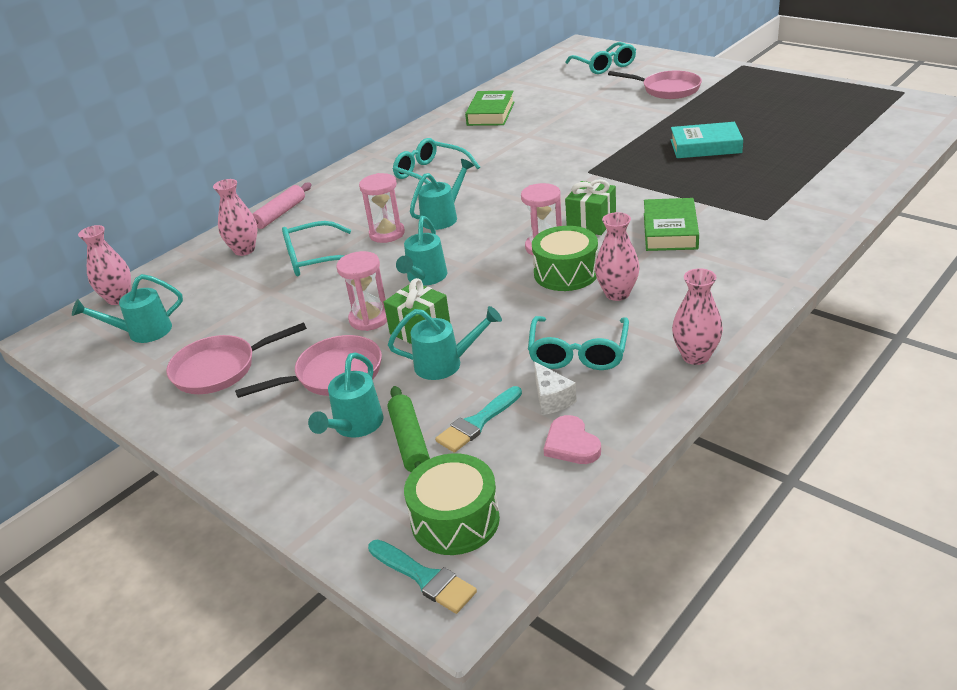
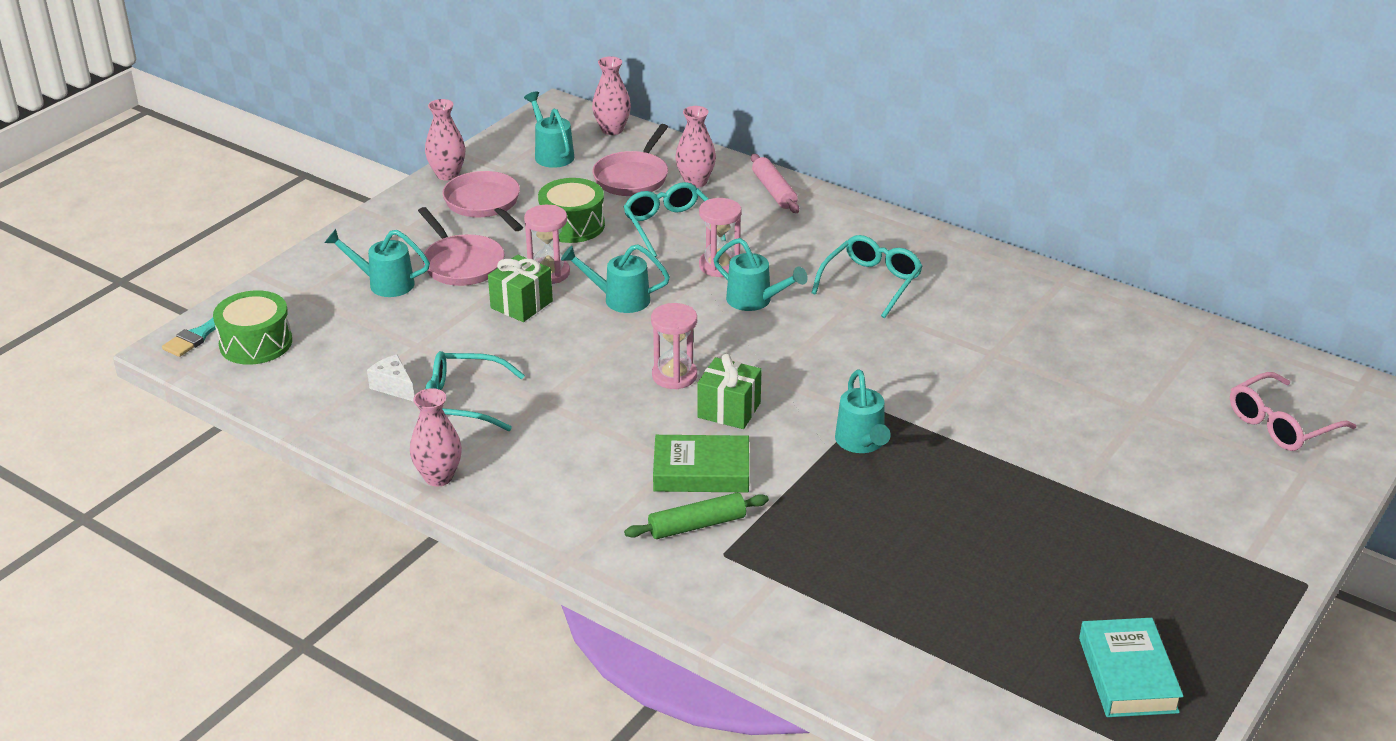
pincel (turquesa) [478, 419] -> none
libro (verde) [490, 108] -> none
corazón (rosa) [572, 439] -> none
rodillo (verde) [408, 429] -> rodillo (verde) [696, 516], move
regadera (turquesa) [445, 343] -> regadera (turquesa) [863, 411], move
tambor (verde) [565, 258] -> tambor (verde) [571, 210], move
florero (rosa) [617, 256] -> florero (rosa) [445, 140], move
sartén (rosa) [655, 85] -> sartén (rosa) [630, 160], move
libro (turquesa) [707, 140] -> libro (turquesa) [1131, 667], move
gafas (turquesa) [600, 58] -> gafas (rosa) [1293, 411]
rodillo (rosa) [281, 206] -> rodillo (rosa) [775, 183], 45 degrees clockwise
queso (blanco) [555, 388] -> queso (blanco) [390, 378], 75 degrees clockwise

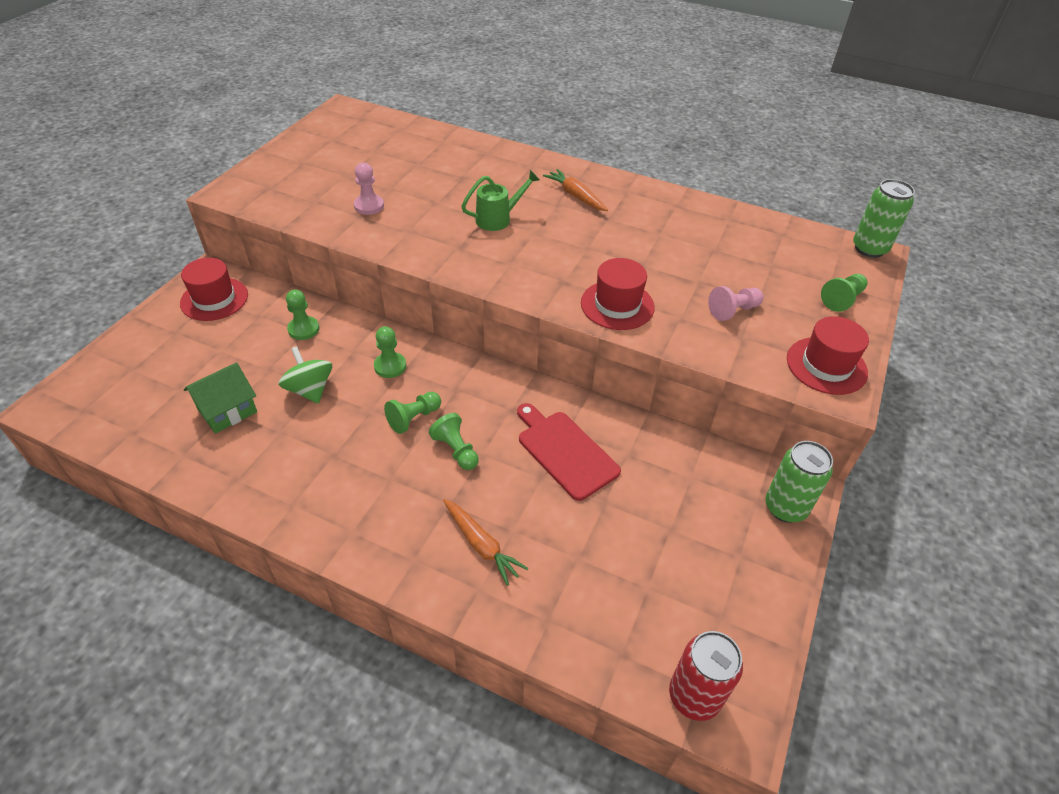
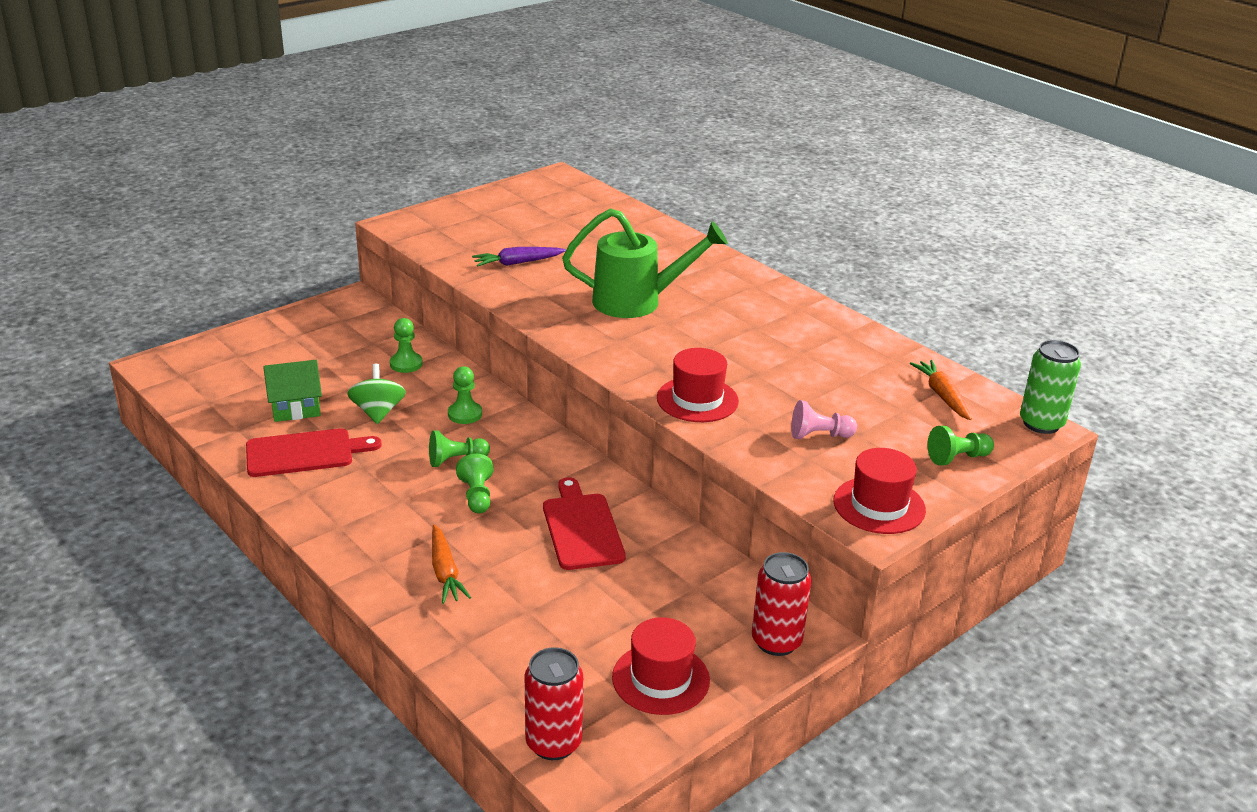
none -> tabla de cortar (rojo) [314, 452]
sombrero (rojo) [214, 289] -> sombrero (rojo) [661, 666], move
zanahoria (naranja) [575, 190] -> zanahoria (naranja) [941, 390], move
peón (rosa) [369, 189] -> zanahoria (morado) [519, 257]
lata (verde) [799, 482] -> lata (rojo) [781, 604]
regadera (verde) [500, 200] -> regadera (verde) [645, 263], x1.74

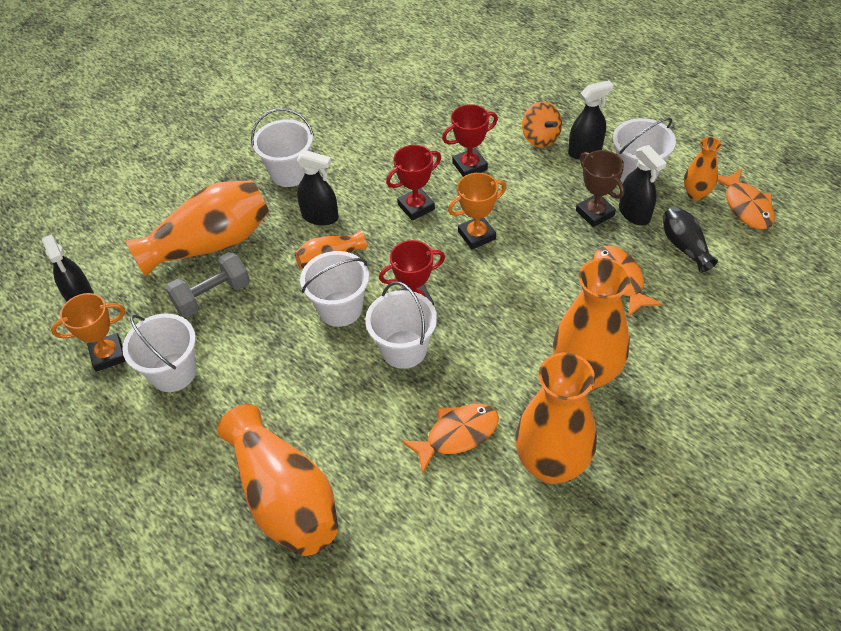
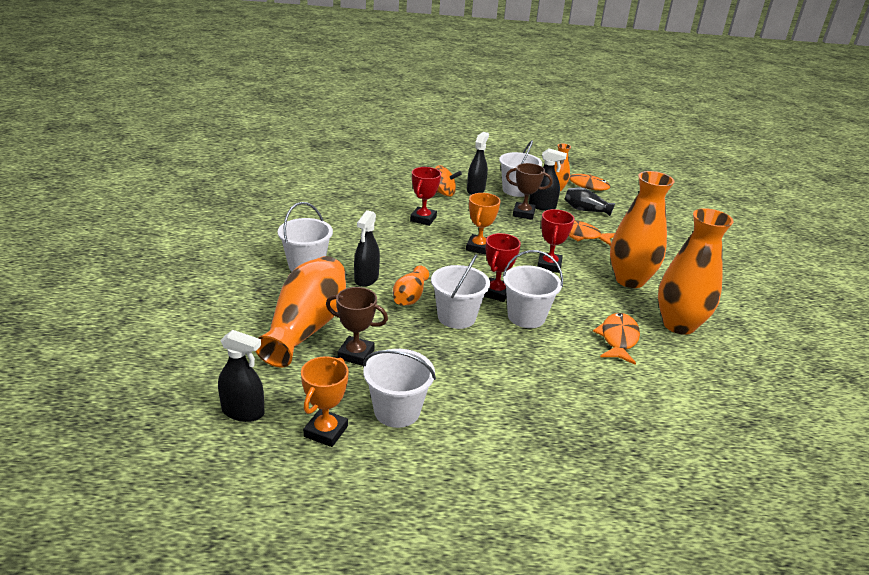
florero (naranja) [277, 480] -> none
trofeo (rojo) [413, 183] -> trofeo (rojo) [556, 241], move
mancuerna (gris) [207, 285] -> trofeo (marrón) [357, 326]
pulverizador (negro) [318, 188] -> pulverizador (negro) [367, 248], 135 degrees clockwise

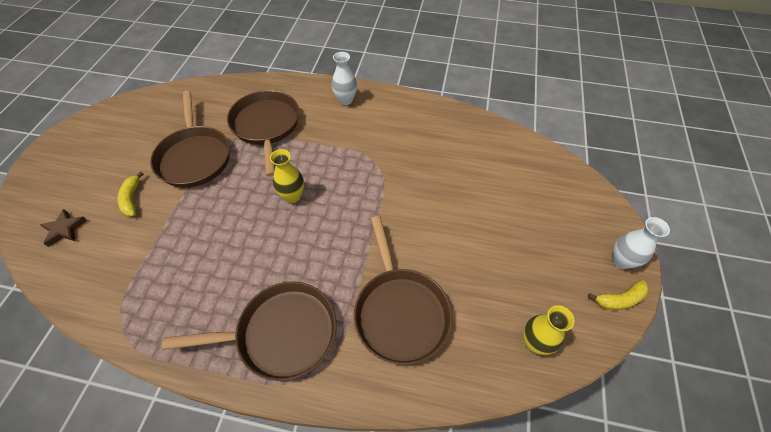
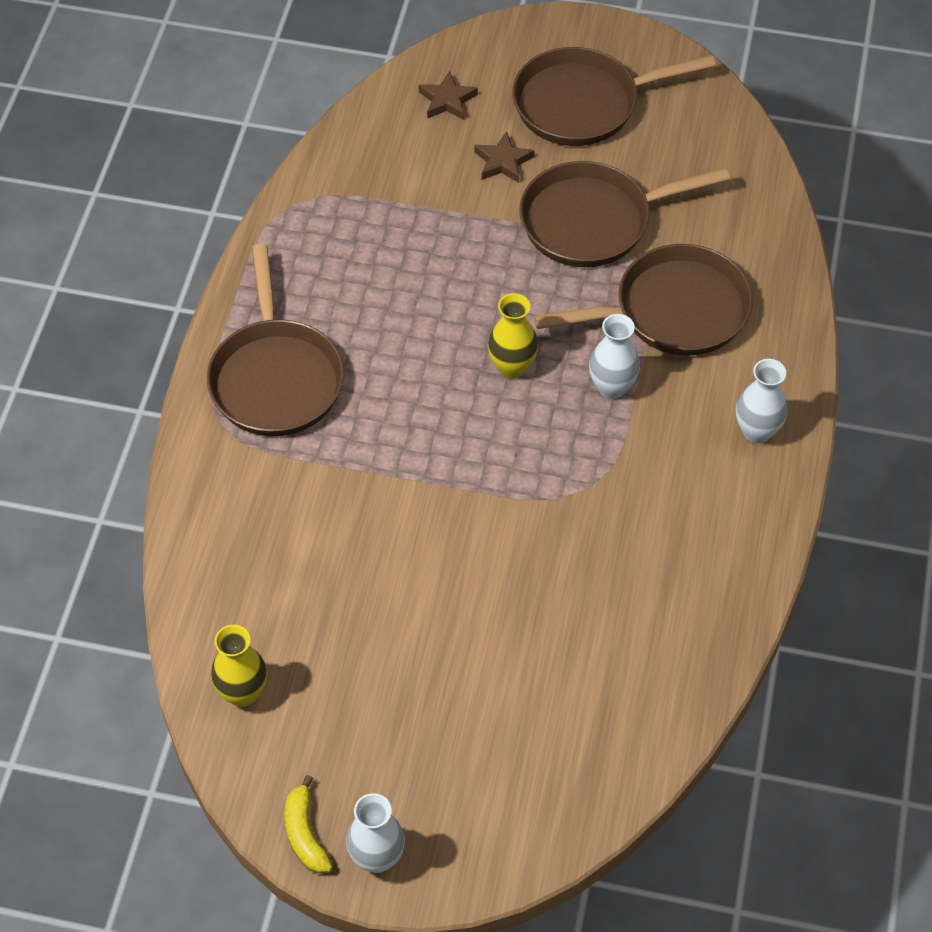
none -> florero (blanco) [614, 356]
sartén (marrón) [403, 290] -> sartén (marrón) [614, 96], move
plátano (amarillo) [130, 194] -> estrella (marrón) [504, 157]

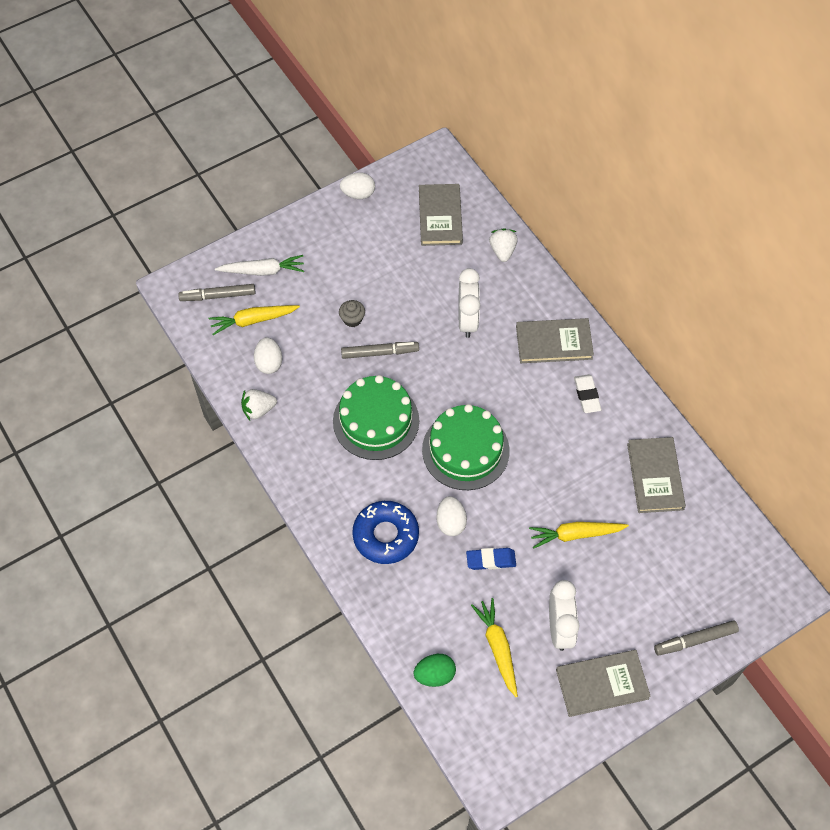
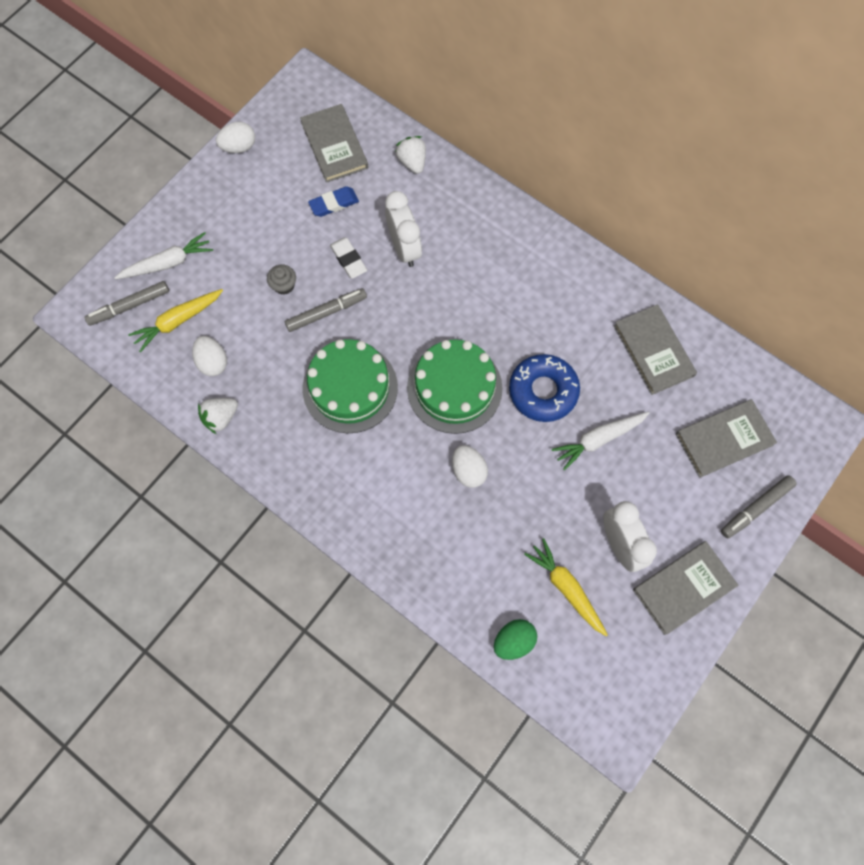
rosquilla (azul) [385, 532] -> rosquilla (azul) [544, 388], move
goma de borrar (azul) [491, 559] -> goma de borrar (azul) [333, 201], move
libro (gris) [555, 340] -> libro (gris) [726, 438], move
goma de borrar (blanco) [587, 393] -> goma de borrar (blanco) [348, 258], move
zanahoria (amarillo) [579, 535] -> zanahoria (blanco) [600, 441]

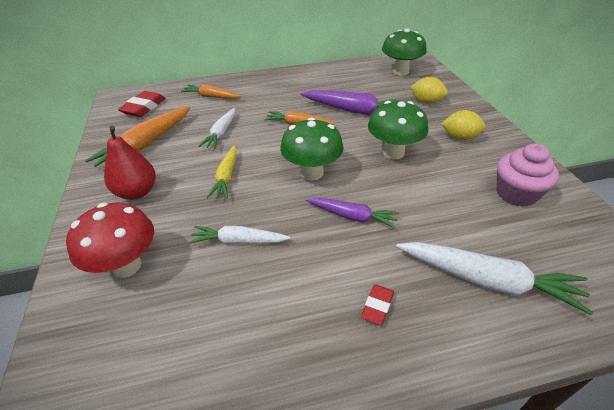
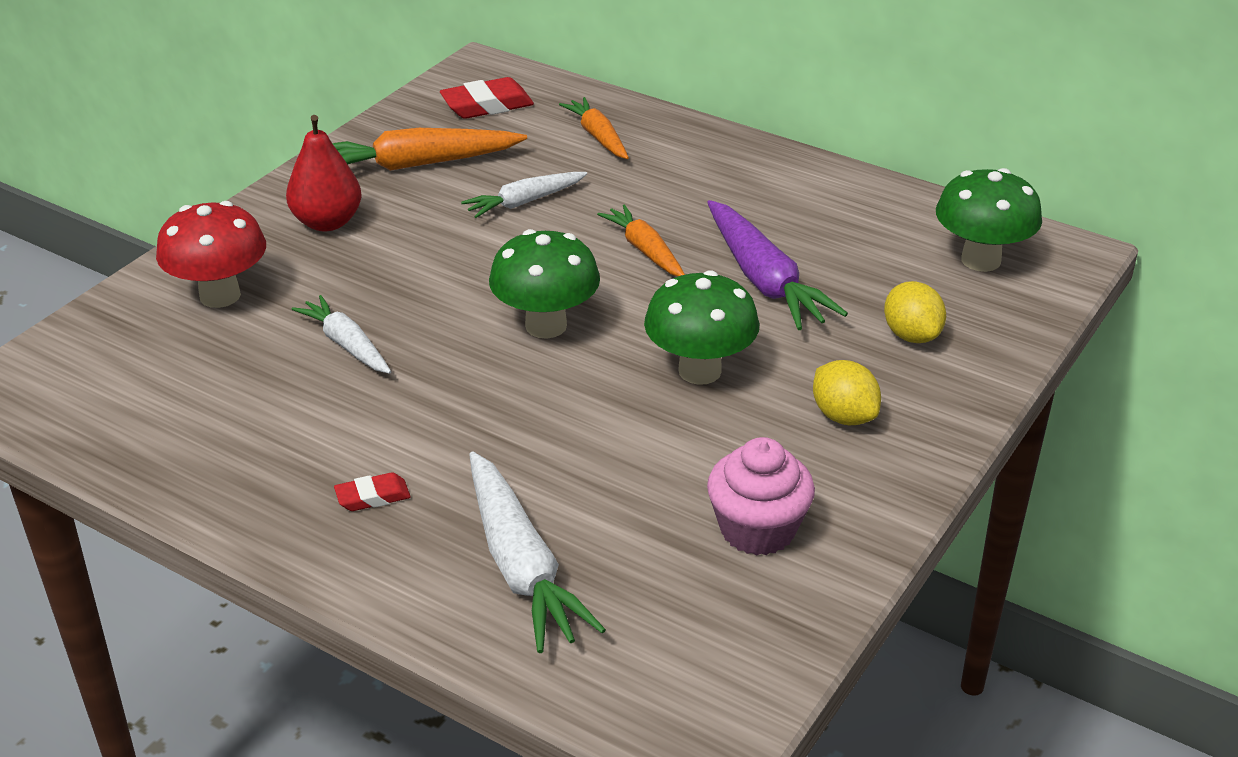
zanahoria (amarillo) [222, 172] -> none
zanahoria (morado) [352, 213] -> none

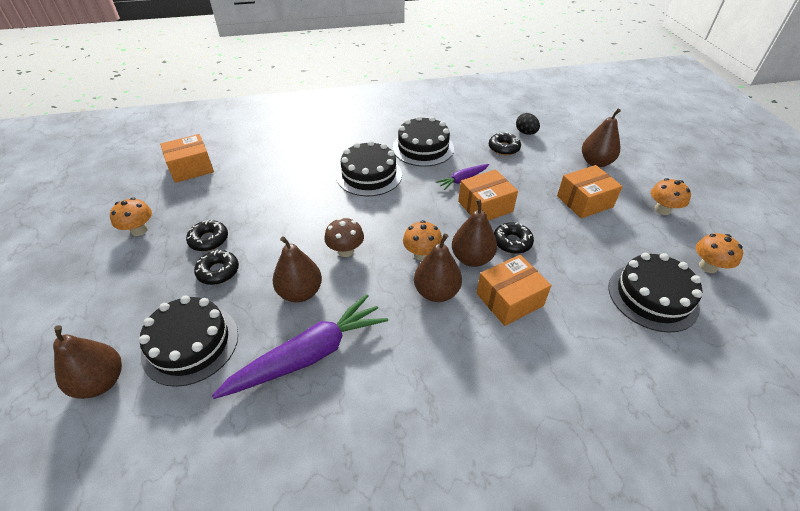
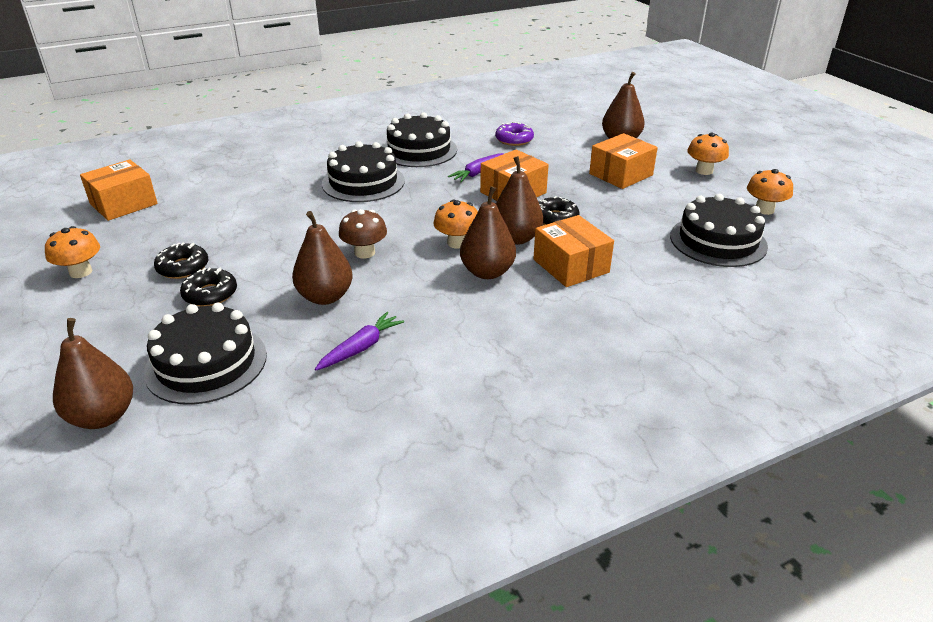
huevo (negro) [528, 124] -> none
rosquilla (negro) [505, 143] -> rosquilla (morado) [514, 134]
caja (naranja) [513, 290] -> caja (naranja) [573, 251], 75 degrees counterclockwise
zanahoria (morado) [300, 346] -> zanahoria (morado) [359, 341], x0.50

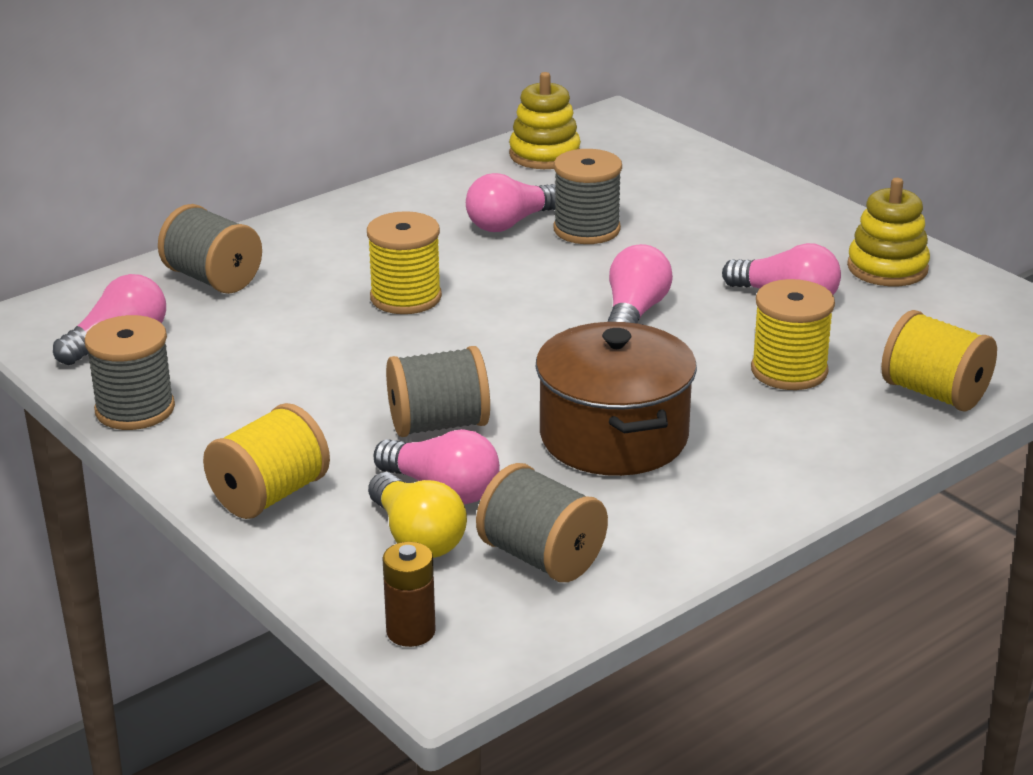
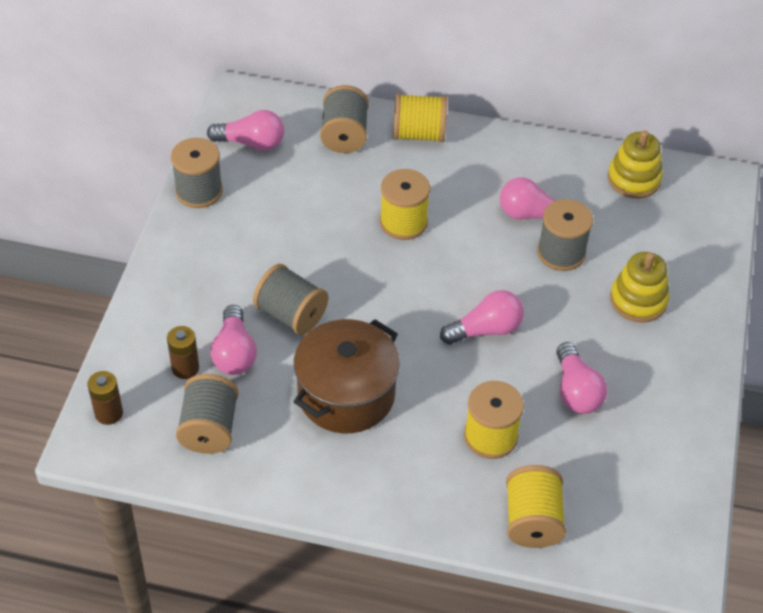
carrete (amarillo) [266, 461] -> carrete (amarillo) [420, 117], move
juguete apilable (amarillo) [888, 232] -> juguete apilable (amarillo) [639, 287], move
bombilla (amarillo) [417, 515] -> pila (marrón) [183, 352]

